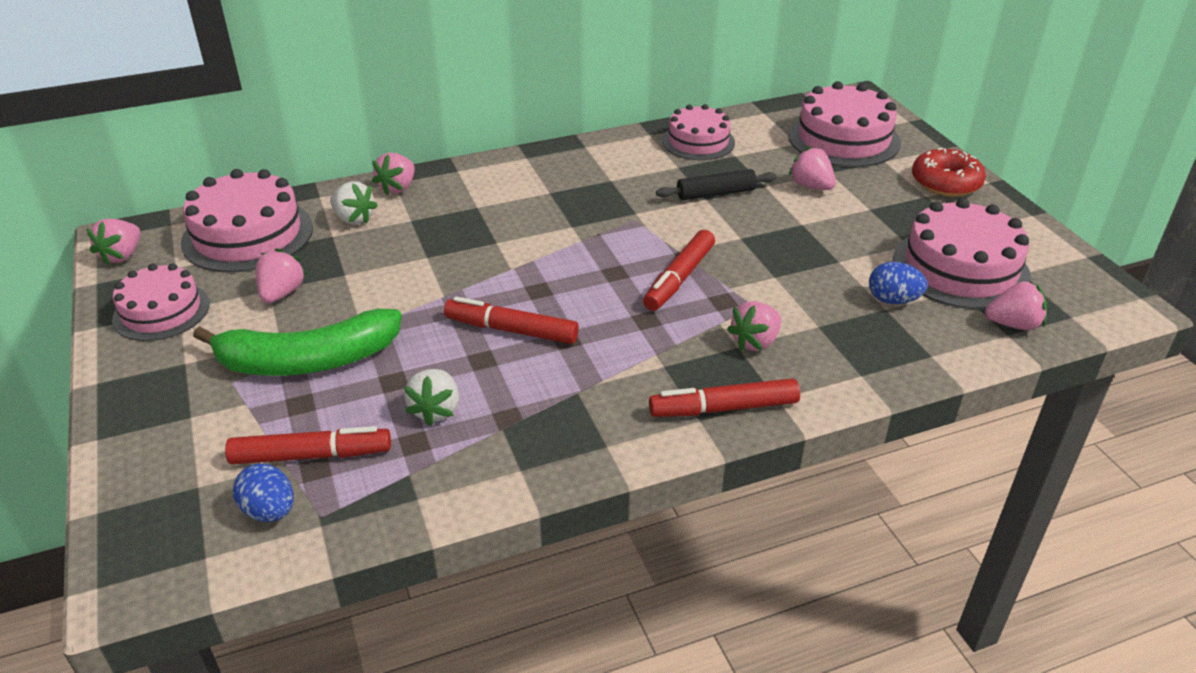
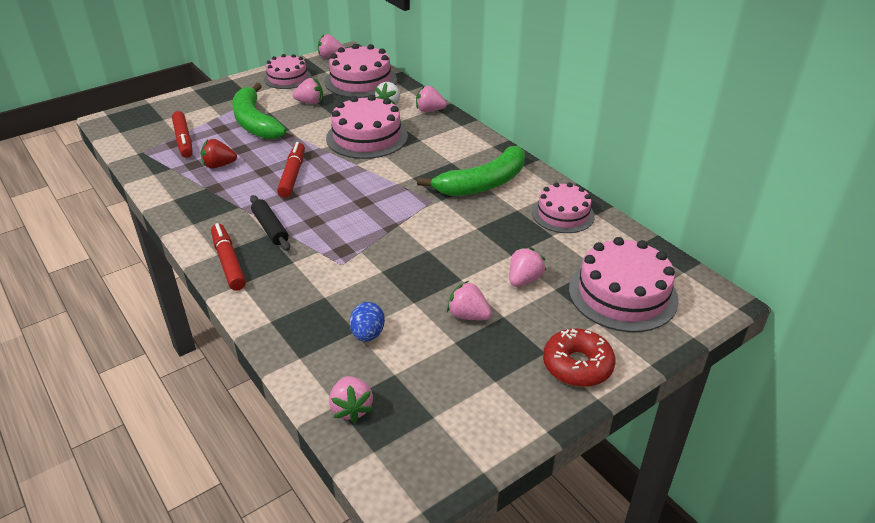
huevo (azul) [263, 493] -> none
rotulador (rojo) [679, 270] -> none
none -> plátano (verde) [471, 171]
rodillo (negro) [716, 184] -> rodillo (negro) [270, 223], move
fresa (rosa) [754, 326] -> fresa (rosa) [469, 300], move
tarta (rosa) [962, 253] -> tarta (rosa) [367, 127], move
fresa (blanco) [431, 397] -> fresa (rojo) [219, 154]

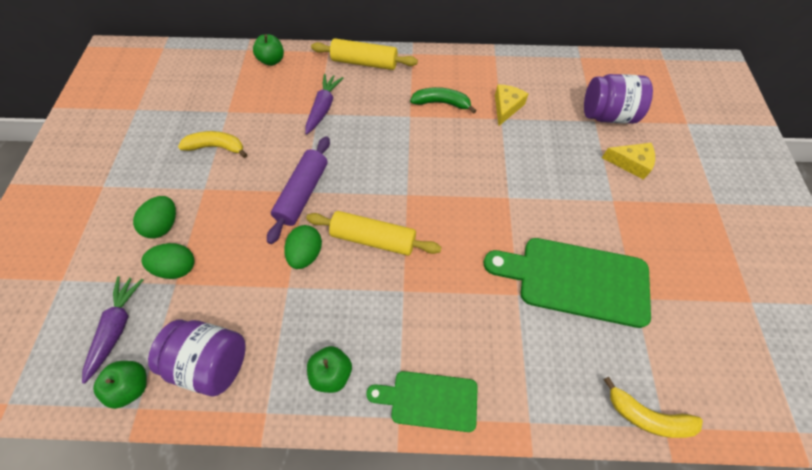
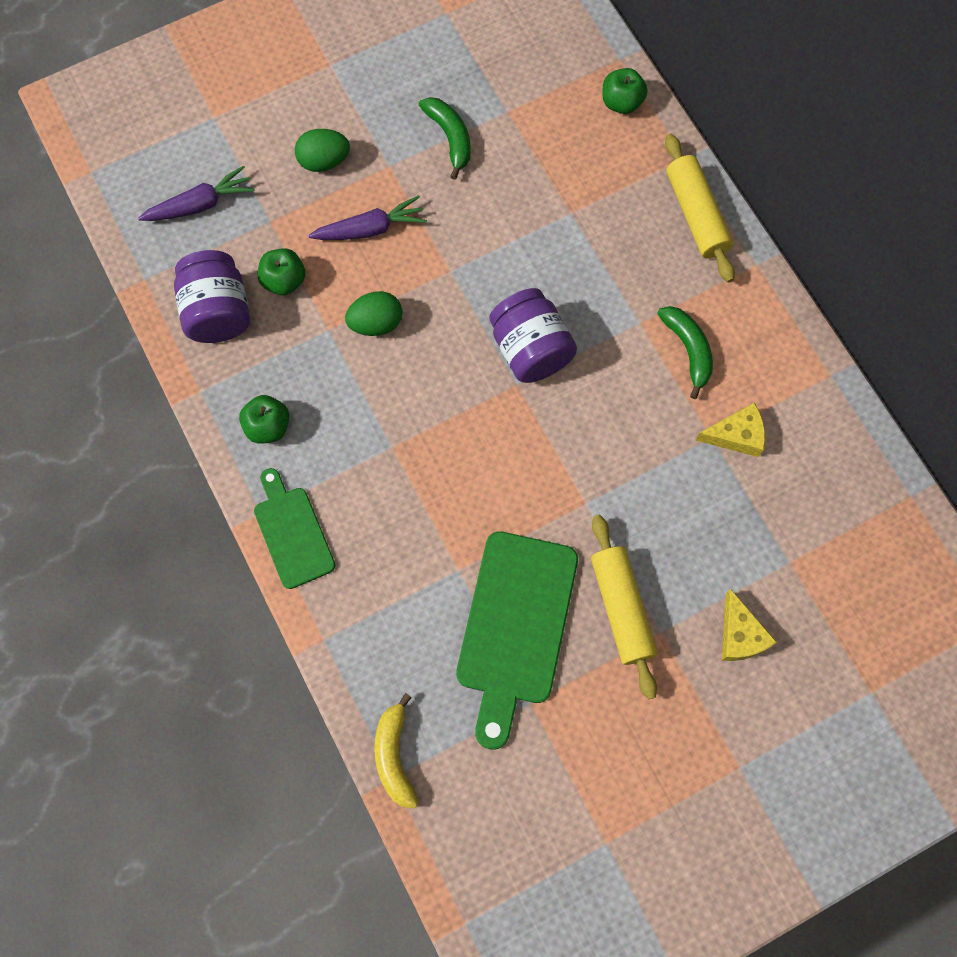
huevo (verde) [168, 261] -> none
rodillo (morado) [298, 190] -> none
manzana (verde) [120, 385] -> manzana (verde) [281, 271], move
zanahoria (morado) [324, 104] -> zanahoria (morado) [367, 217], move
rodillo (amarillo) [374, 233] -> rodillo (amarillo) [624, 607], move
tarro (morado) [618, 99] -> tarro (morado) [533, 335], move
plátano (amarillo) [212, 144] -> plátano (verde) [445, 138]
tabla de cortar (verde) [567, 283] -> tabla de cortar (verde) [517, 640], 150 degrees counterclockwise

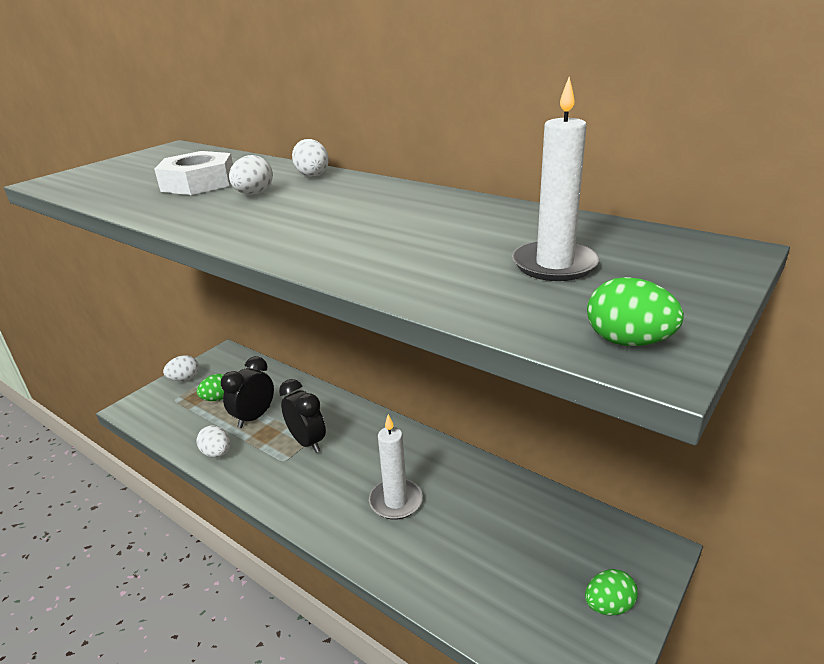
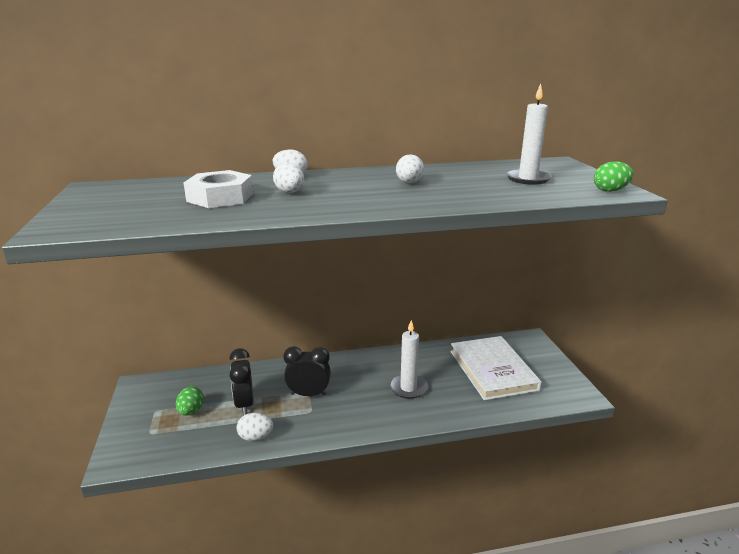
huevo (verde) [611, 592] -> none
none -> libro (blanco) [496, 368]
huevo (blanco) [181, 368] -> huevo (blanco) [410, 168], move

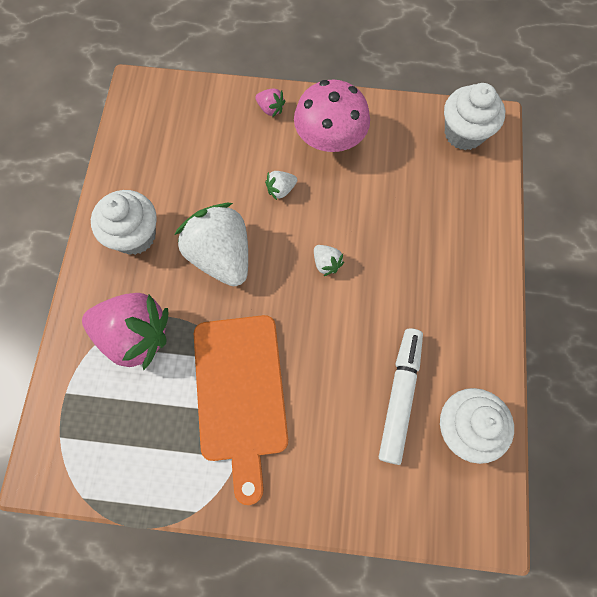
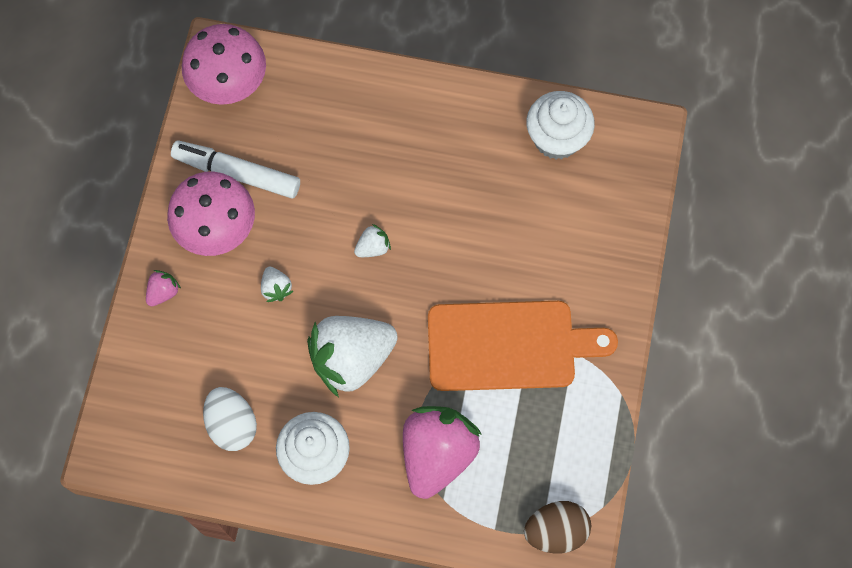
none -> huevo (blanco) [230, 419]
none -> huevo (marrón) [557, 527]
rotulador (blanco) [401, 396] -> rotulador (blanco) [235, 169], move
magdalena (blanco) [474, 116] -> seta (rosa) [224, 64]

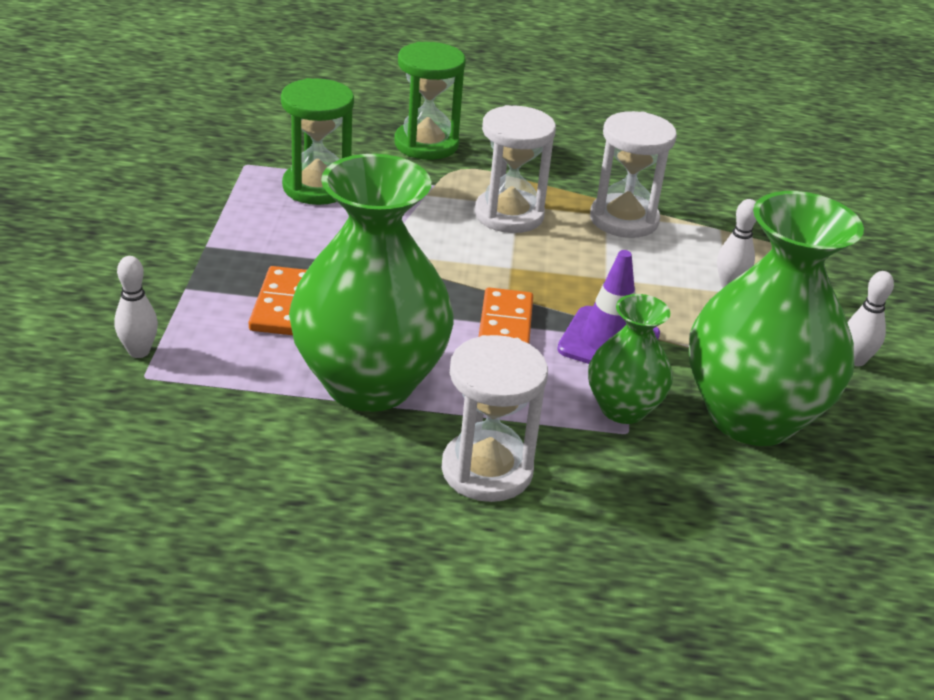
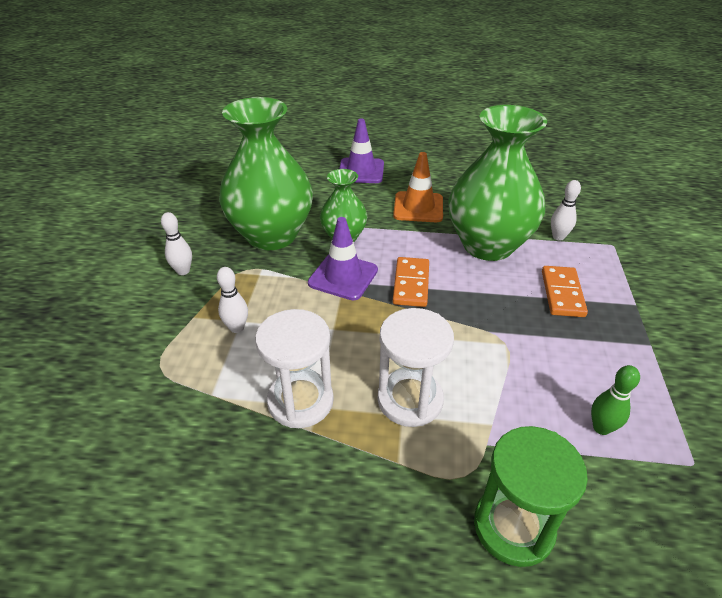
none -> cono de tráfico (morado) [361, 150]
bolo (blanco) [136, 307] -> bolo (blanco) [566, 210], move
reloj de arena (verde) [317, 141] -> bolo (verde) [615, 400]
reloj de arena (blanco) [495, 418] -> cono de tráfico (naranja) [418, 187]

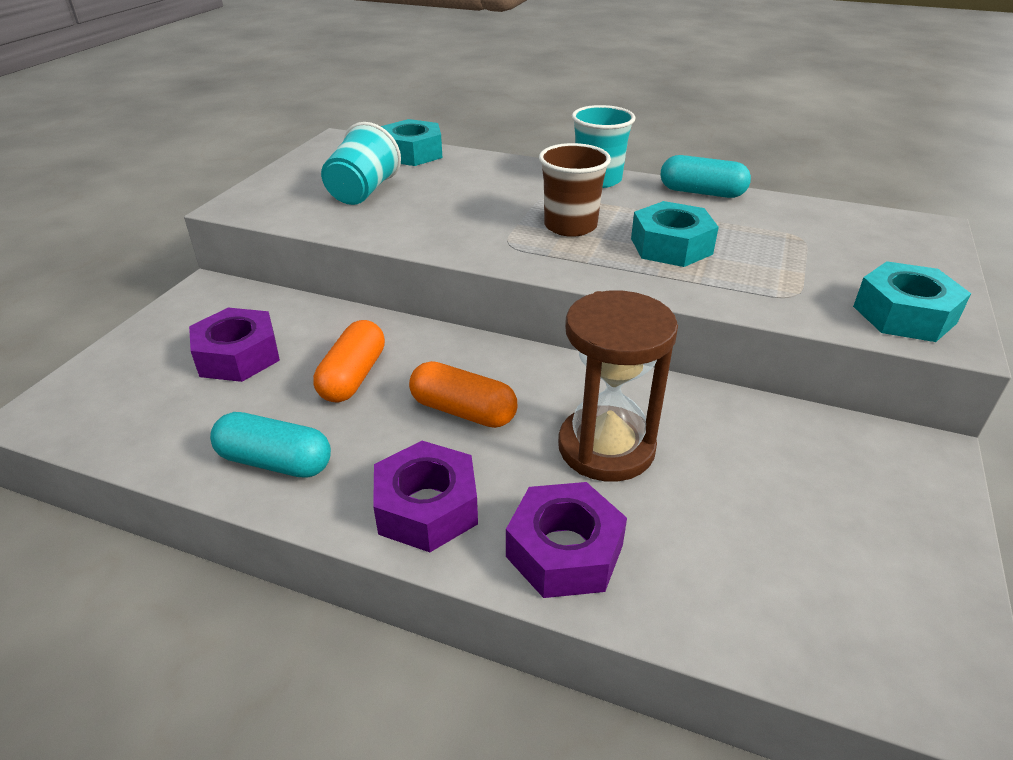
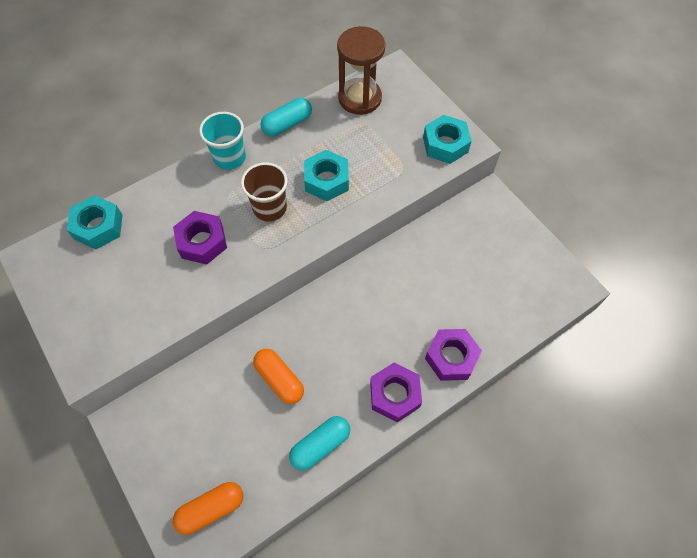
vaso (turquesa) [361, 163] -> none
tuerca (morado) [234, 345] -> tuerca (morado) [200, 237], move
cápsula (naranja) [463, 394] -> cápsula (naranja) [208, 508], move
reloj de arena (marrón) [618, 386] -> reloj de arena (marrón) [361, 70], move

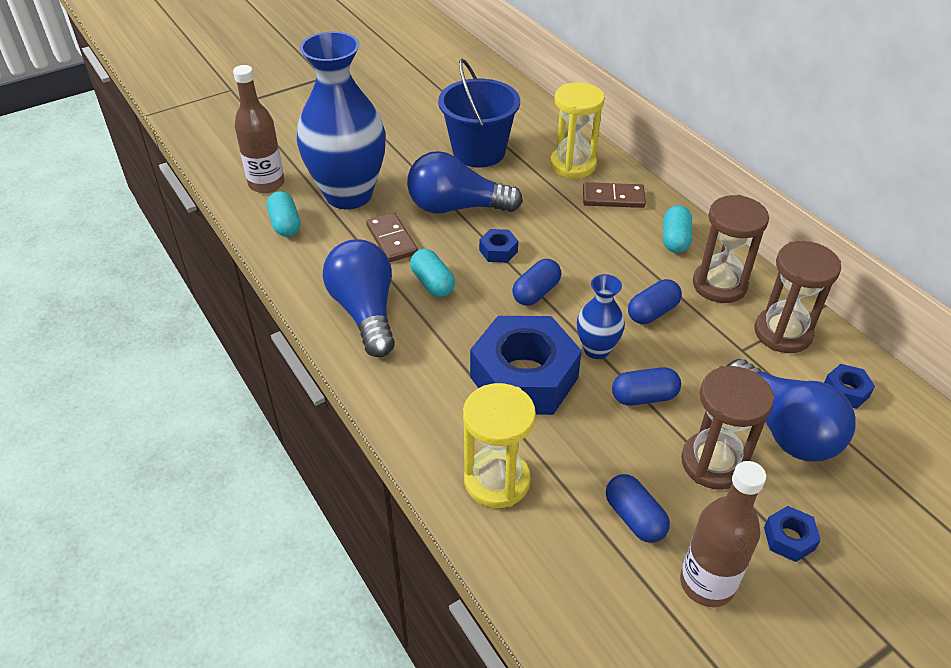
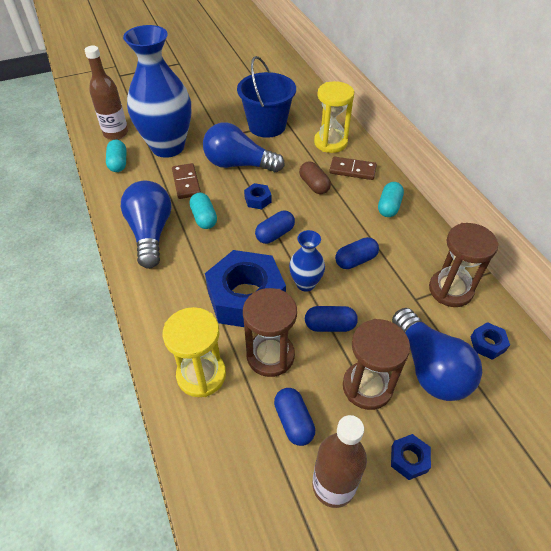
none -> cápsula (marrón) [315, 177]
reloj de arena (marrón) [731, 249] -> reloj de arena (marrón) [270, 332], move

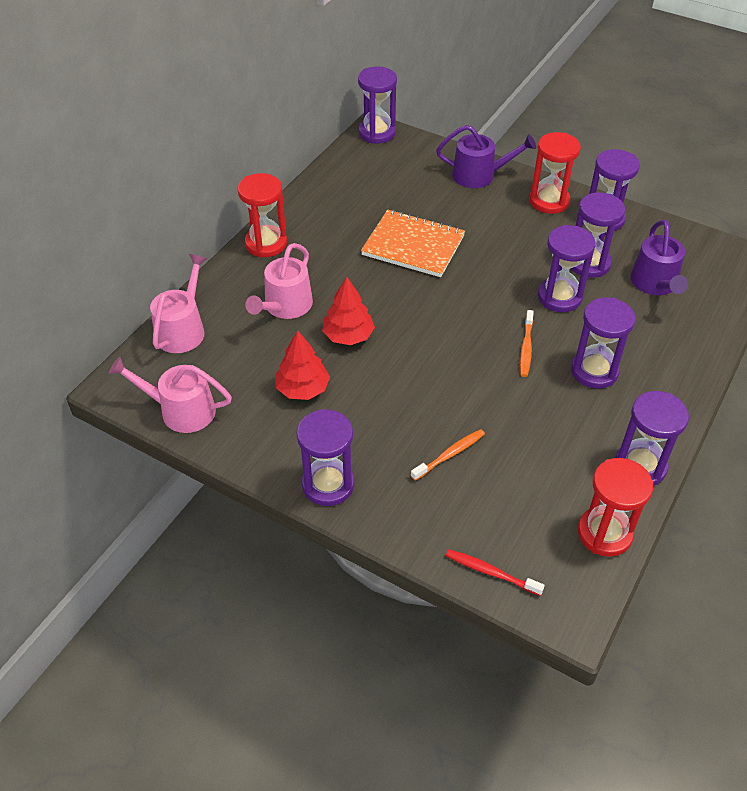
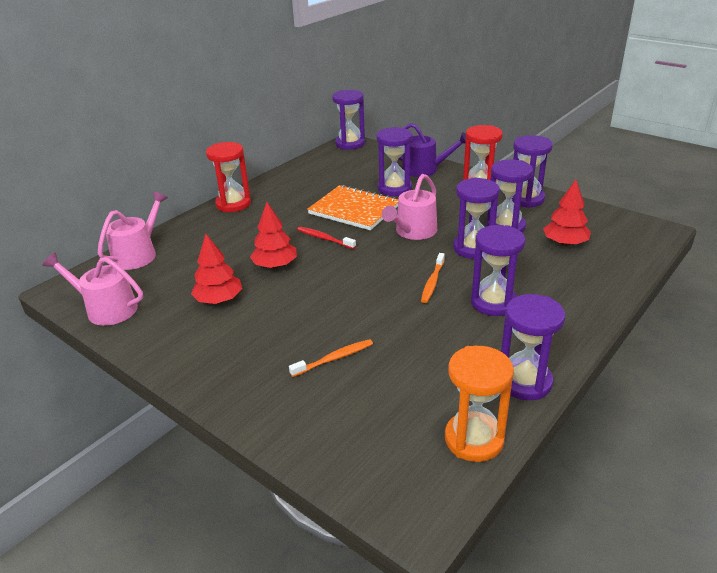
regadera (rosa) [279, 281] -> regadera (rosa) [409, 207], move
reloj de arena (morado) [326, 457] -> reloj de arena (morado) [394, 161], move
cepillo de dientes (rojo) [495, 572] -> cepillo de dientes (rojo) [326, 238], move
regadera (morado) [659, 257] -> árbol (rojo) [567, 213]
reloj de arena (rojo) [615, 507] -> reloj de arena (naranja) [479, 404]

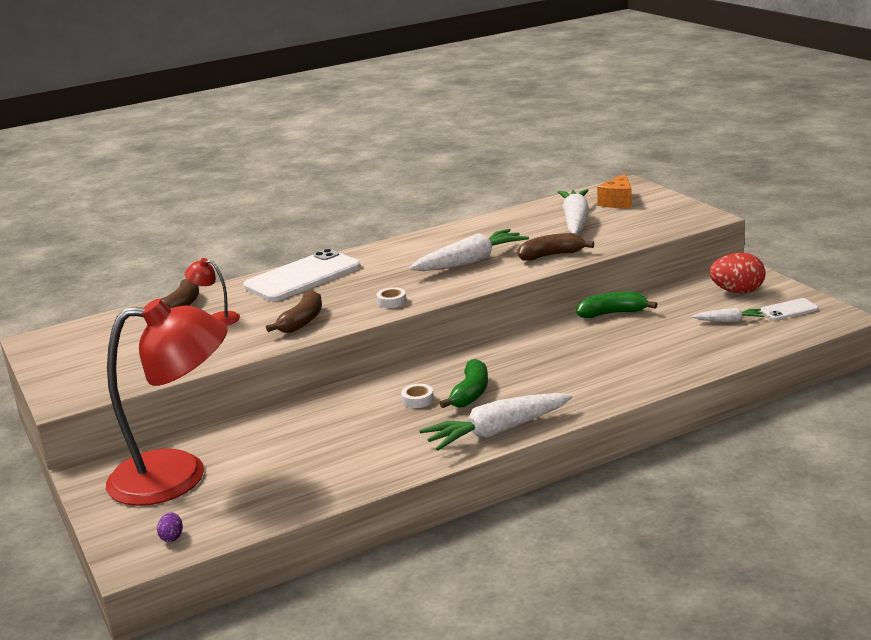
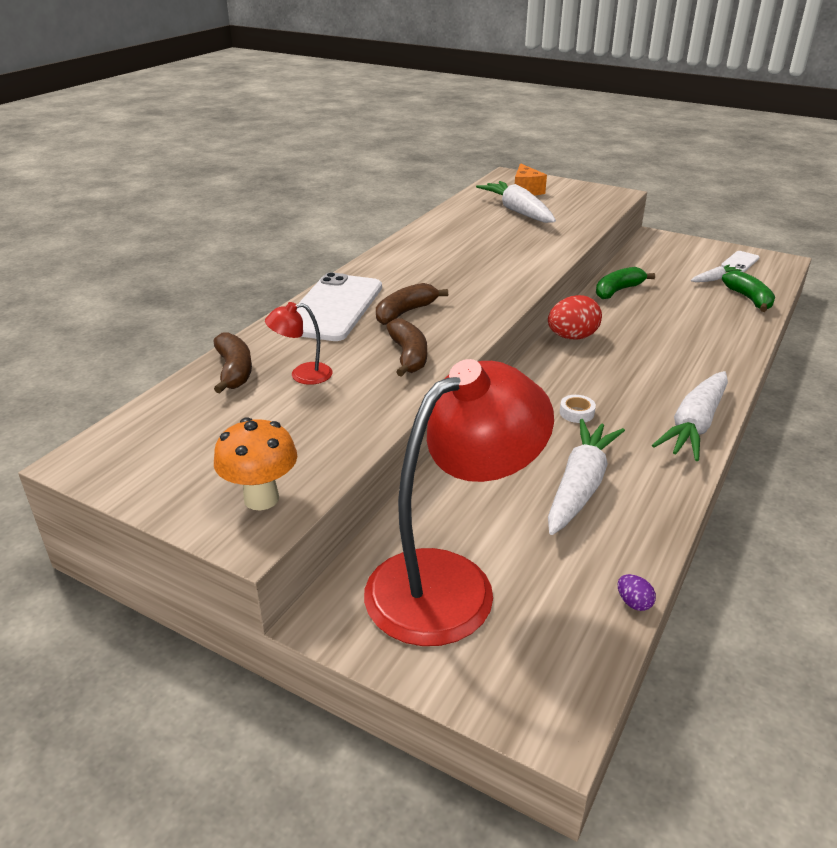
cinta adhesiva (blanco) [391, 297] -> none
none -> seta (naranja) [255, 463]
huevo (morado) [170, 527] -> huevo (morado) [637, 592], move
zanahoria (blanco) [469, 250] -> zanahoria (blanco) [586, 477], move
plátano (verde) [464, 383] -> plátano (verde) [748, 291], move
plátano (marrón) [556, 247] -> plátano (marrón) [412, 304], move
huevo (rojo) [737, 273] -> huevo (rojo) [575, 317], move

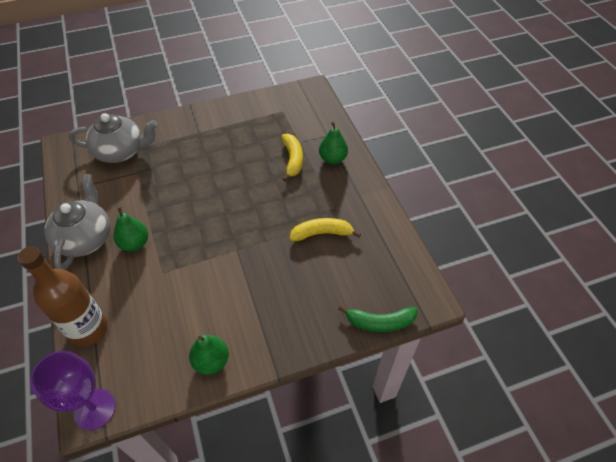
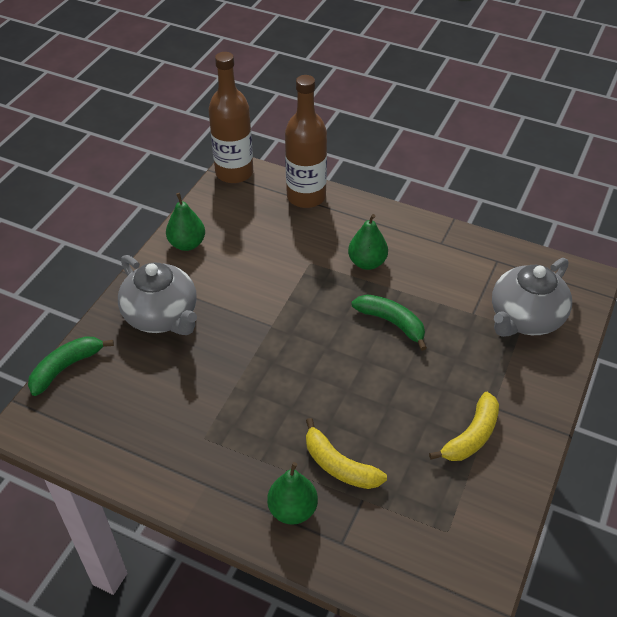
none -> plátano (verde) [389, 322]
tetera (gris) [77, 222] -> tetera (gris) [157, 295], move
plátano (amarillo) [325, 229] -> plátano (amarillo) [464, 426], move
copa (morado) [73, 390] -> botella (marrón) [230, 117]

